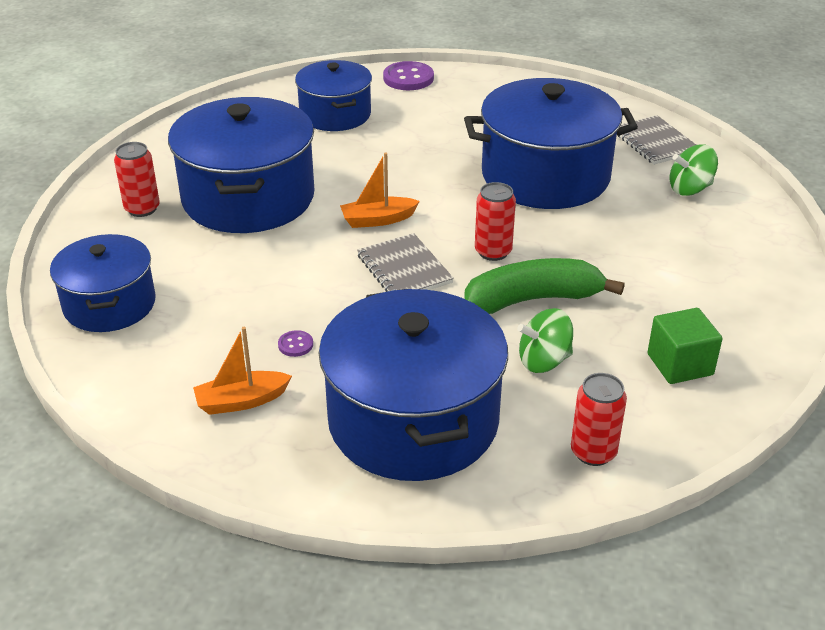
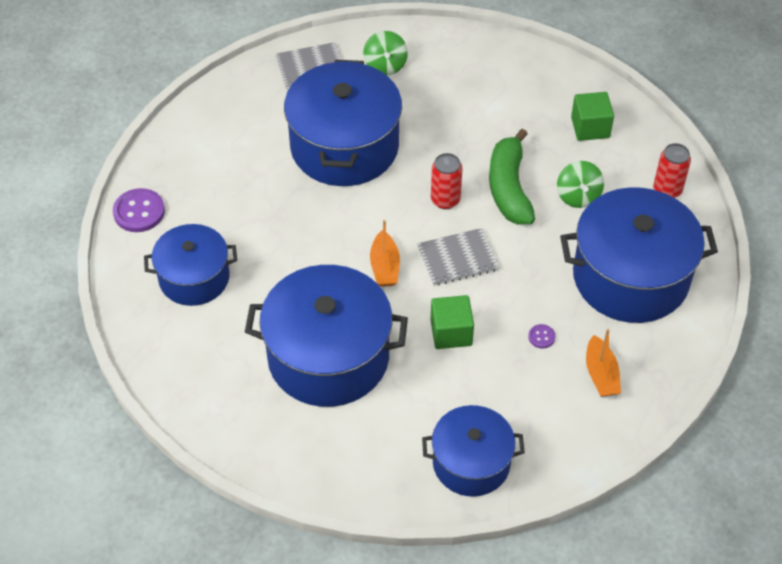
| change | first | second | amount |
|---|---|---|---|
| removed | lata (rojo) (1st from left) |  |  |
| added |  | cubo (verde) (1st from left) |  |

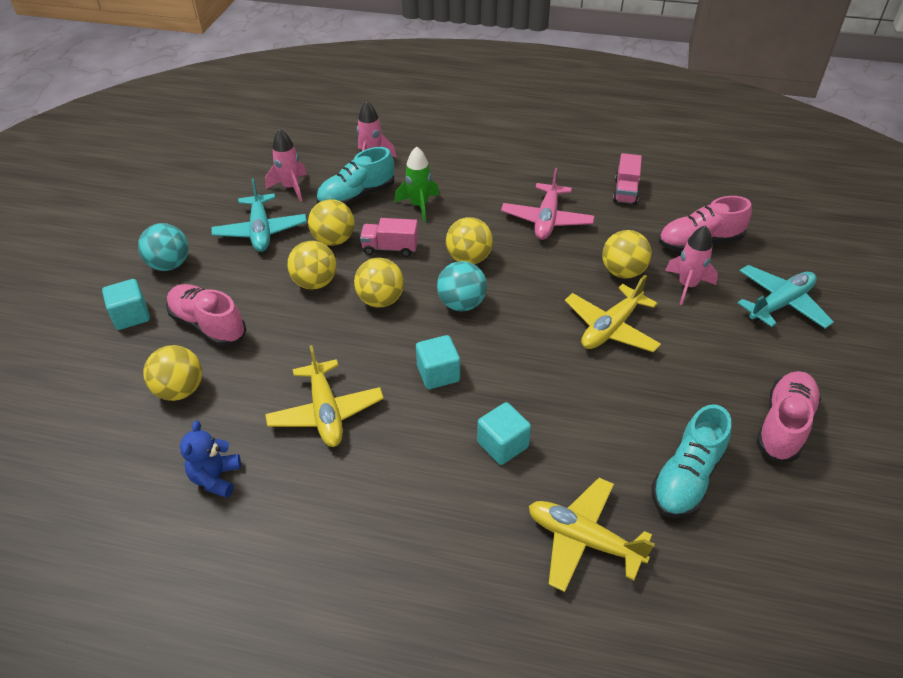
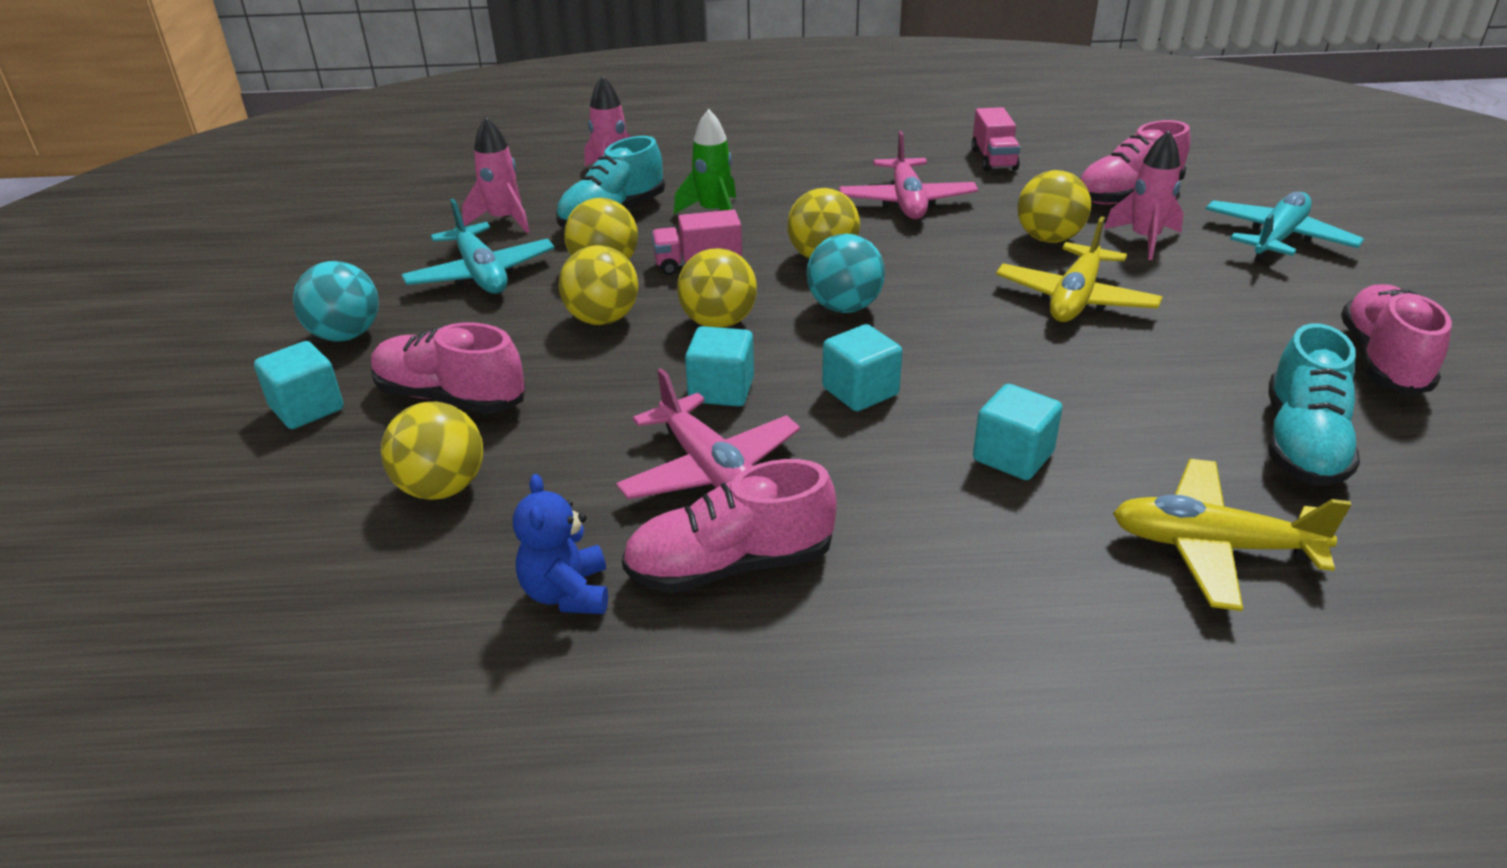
| change | first | second | amount |
|---|---|---|---|
| recoloured | avión (amarillo) (1st from left) | avión (rosa) (1st from left) |  |
| added |  | cubo (turquesa) (2nd from left) |  |
| added |  | zapato (rosa) (2nd from left) |  |

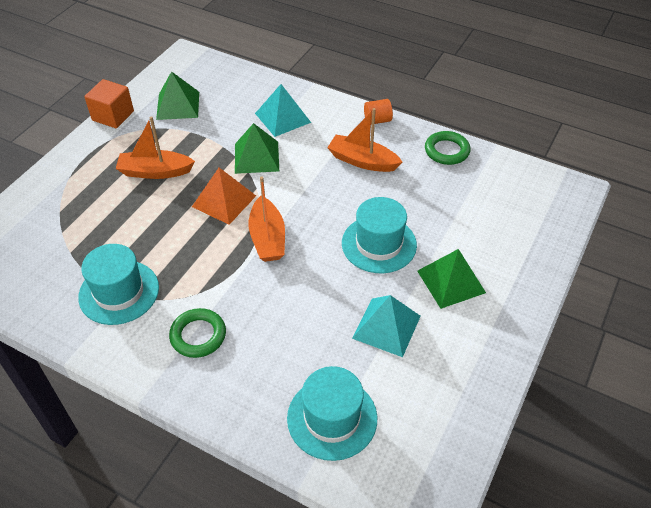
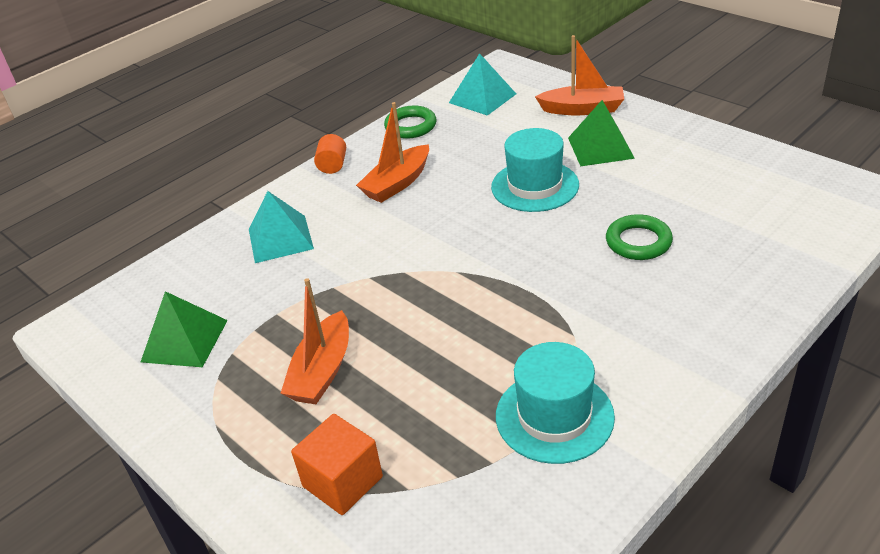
| change | first | second | amount |
|---|---|---|---|
| moved | cubo (naranja) |  |  |
| removed | pirámide (verde) (2nd from left) |  |  |
| removed | pirámide (naranja) |  |  |
| moved | barco (naranja) (2nd from left in the first image) | barco (naranja) (3rd from left) |  |
| moved | pirámide (turquesa) (2nd from left) |  |  |
| moved | anillo (verde) (1st from left in the first image) | anillo (verde) (2nd from left) |  |
| removed | sombrero (turquesa) (2nd from left) |  |  |

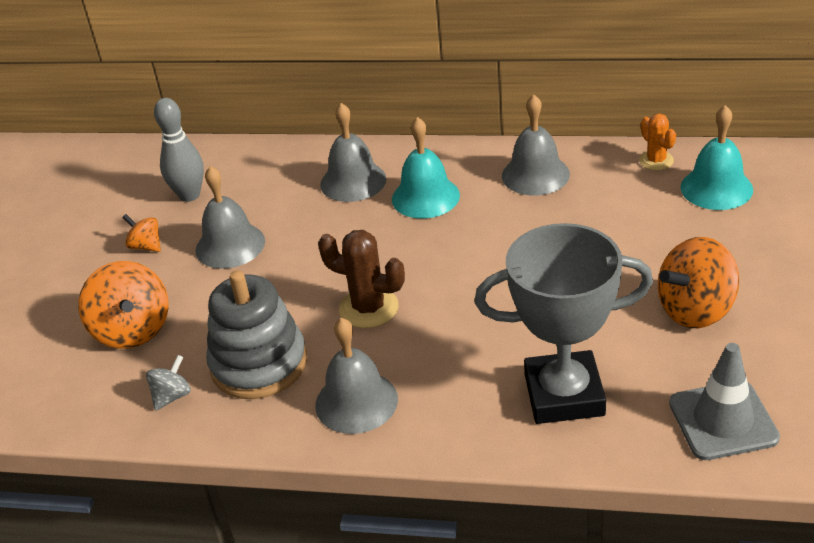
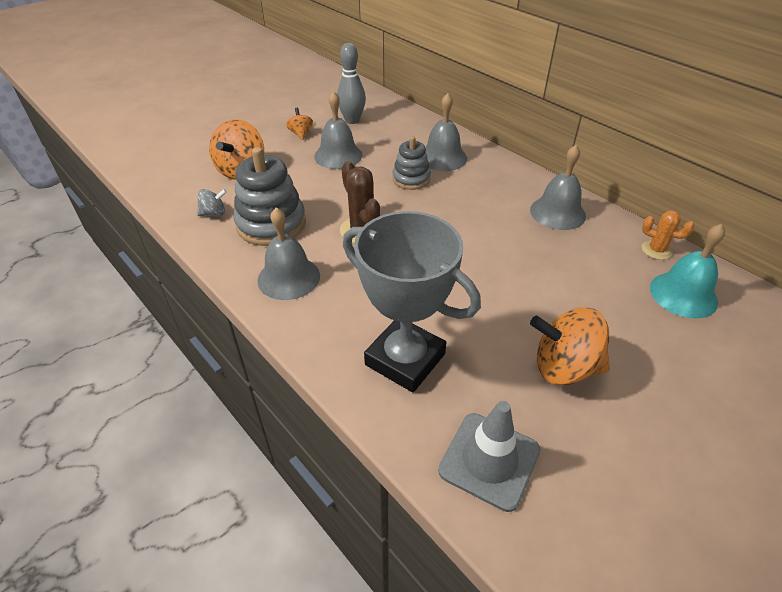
| change | first | second | amount |
|---|---|---|---|
| turned | cactus (naranja) |  | 75 degrees counterclockwise |
| removed | campana (turquesa) (1st from left) |  |  |
| added |  | juguete apilable (gris) (2nd from left) |  |

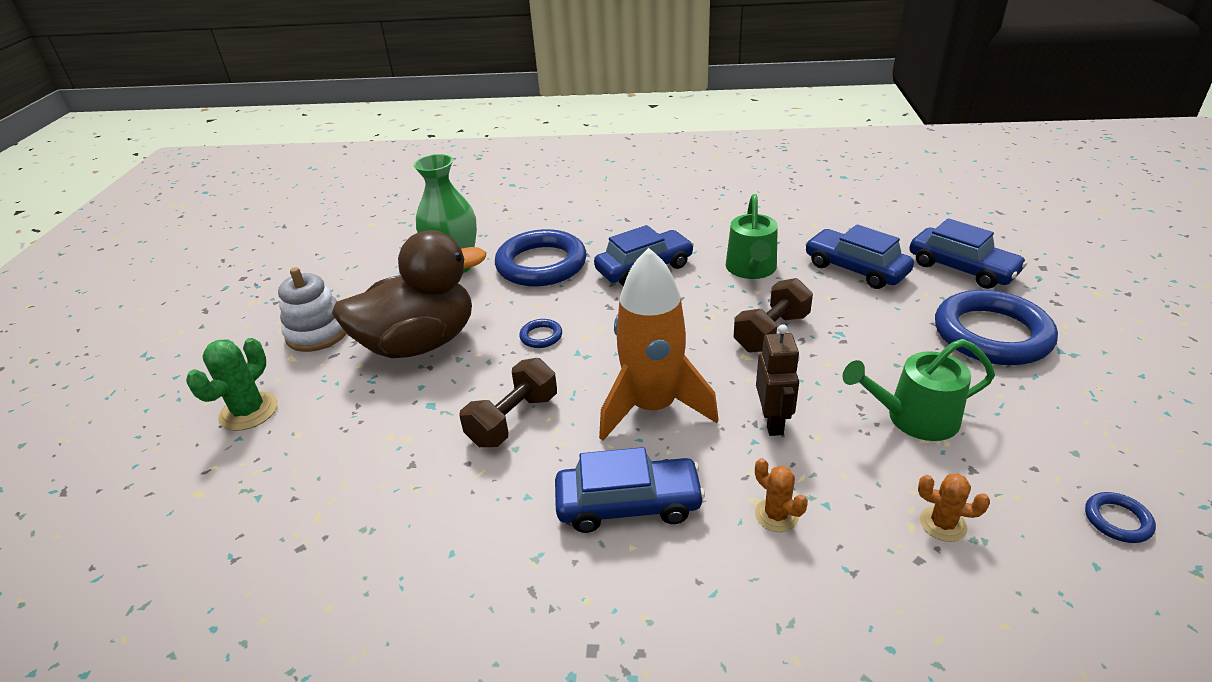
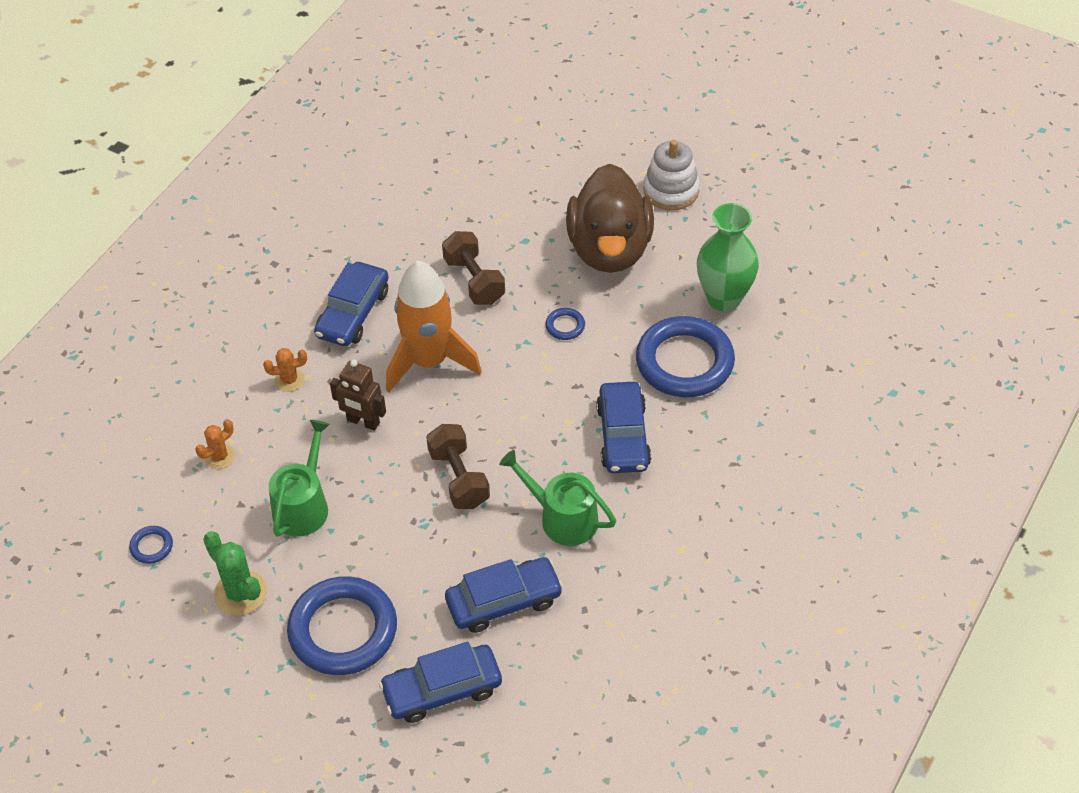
| change | first | second | amount |
|---|---|---|---|
| moved | cactus (verde) |  |  |

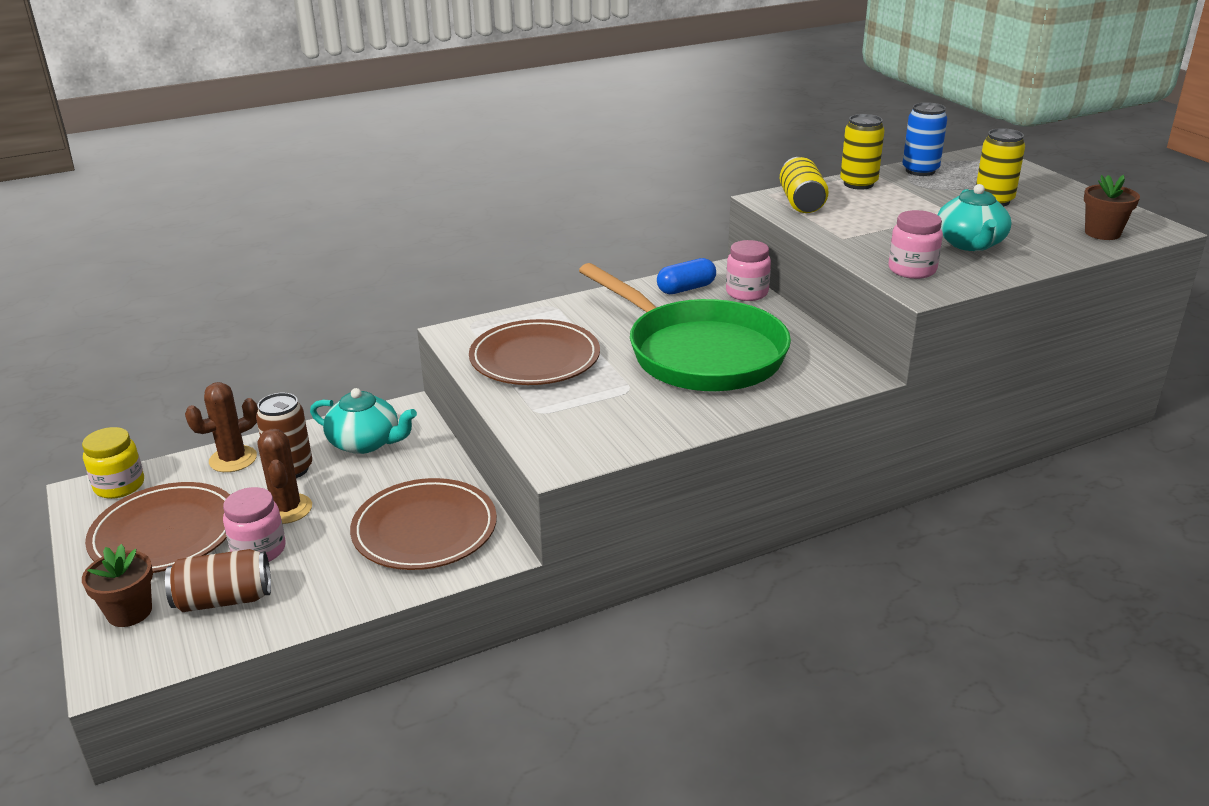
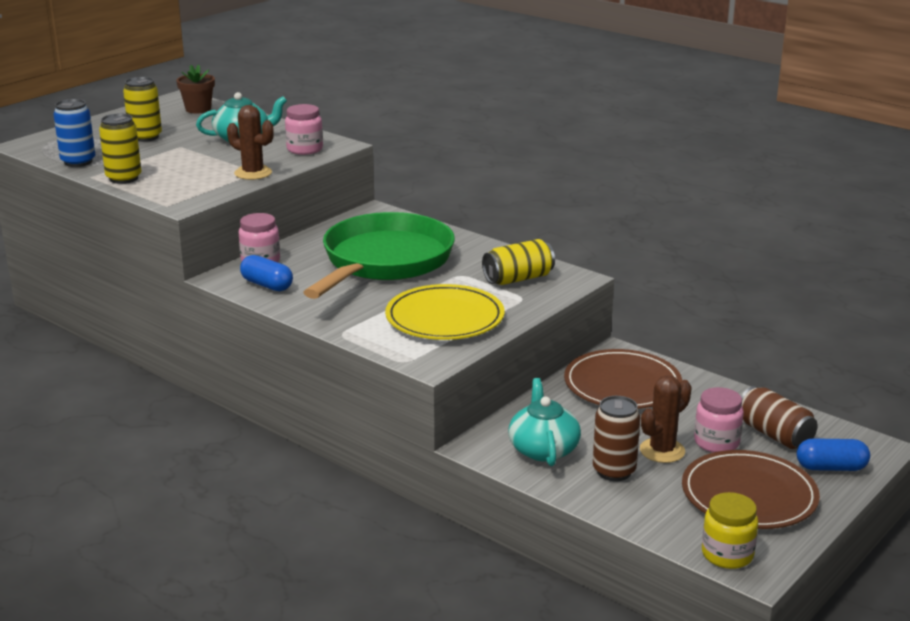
| change | first | second | amount |
|---|---|---|---|
| moved | lata (amarillo) (1st from left in the first image) | lata (amarillo) (3rd from left) |  |
| recoloured | plato (marrón) (3rd from left) | plato (amarillo) |  |
| moved | cactus (marrón) (1st from left) |  |  |
| replaced | maceta (marrón) (1st from left) | cápsula (azul) (2nd from left) |  |

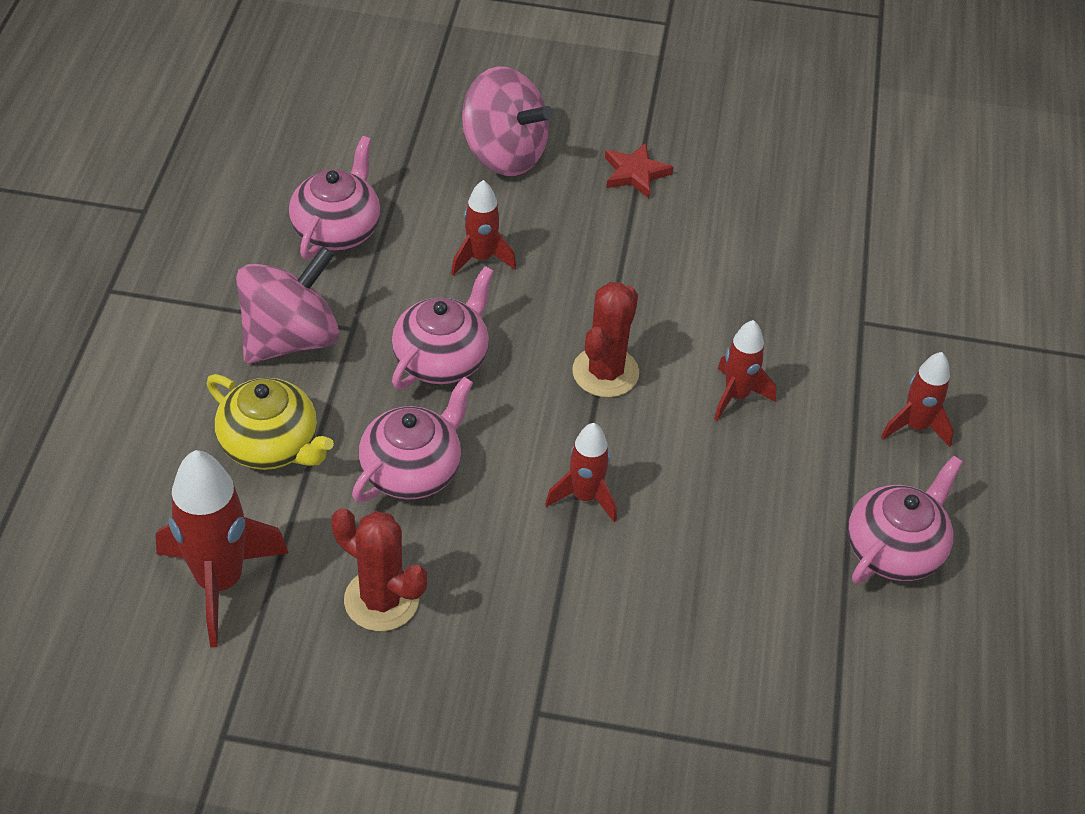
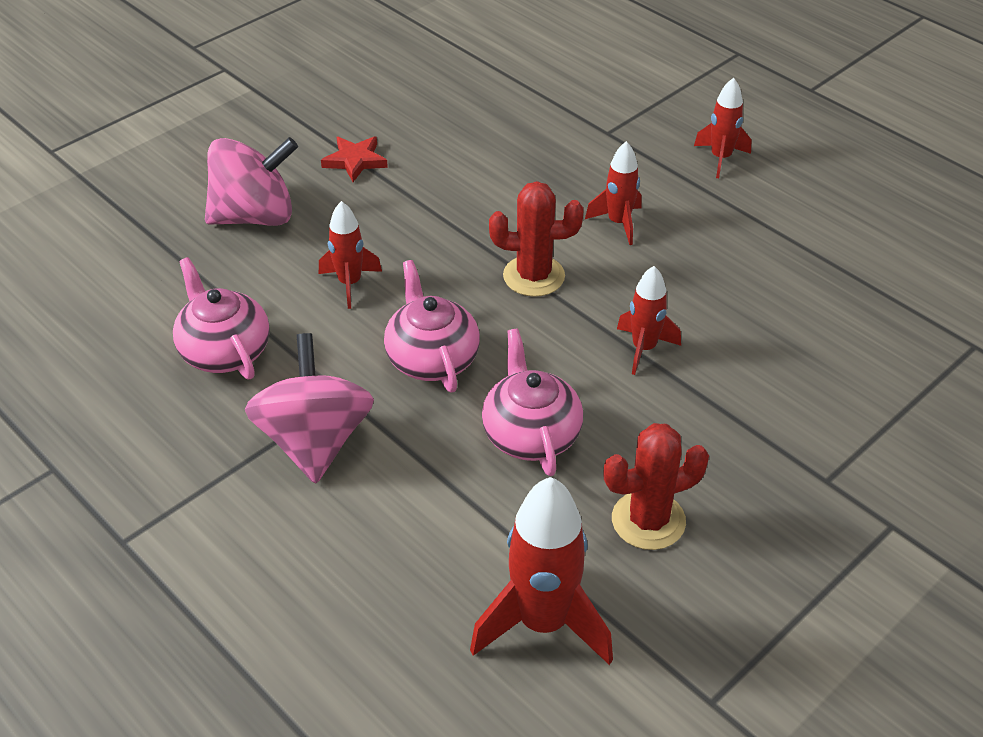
| change | first | second | amount |
|---|---|---|---|
| turned | cactus (rojo) (2nd from left in the first image) | cactus (rojo) (1st from left) | 60 degrees counterclockwise |
| removed | tetera (amarillo) |  |  |
| removed | tetera (rosa) (4th from left) |  |  |

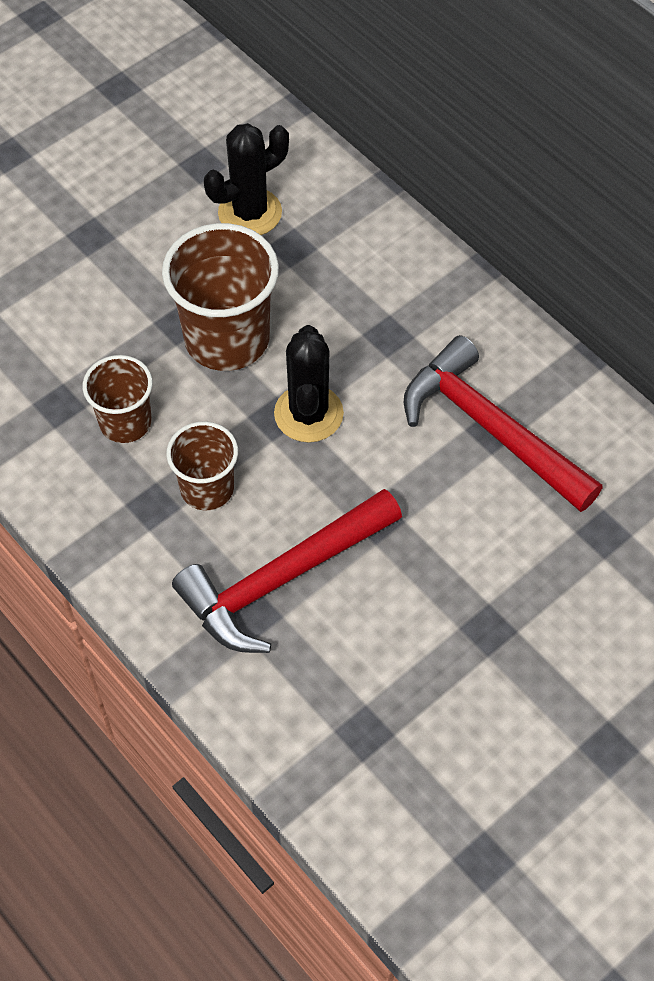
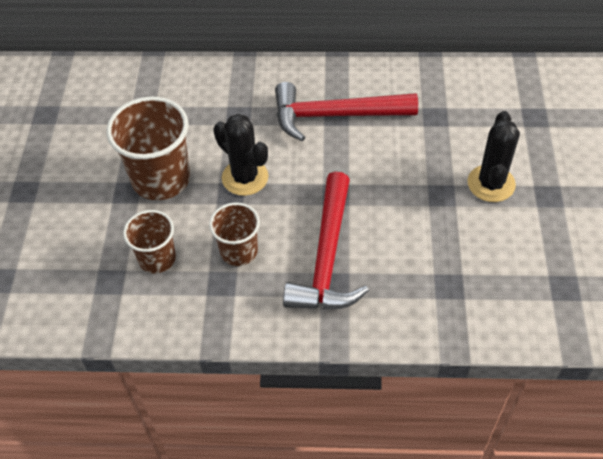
| change | first | second | amount |
|---|---|---|---|
| moved | cactus (negro) (1st from left in the first image) | cactus (negro) (2nd from left) |  |

